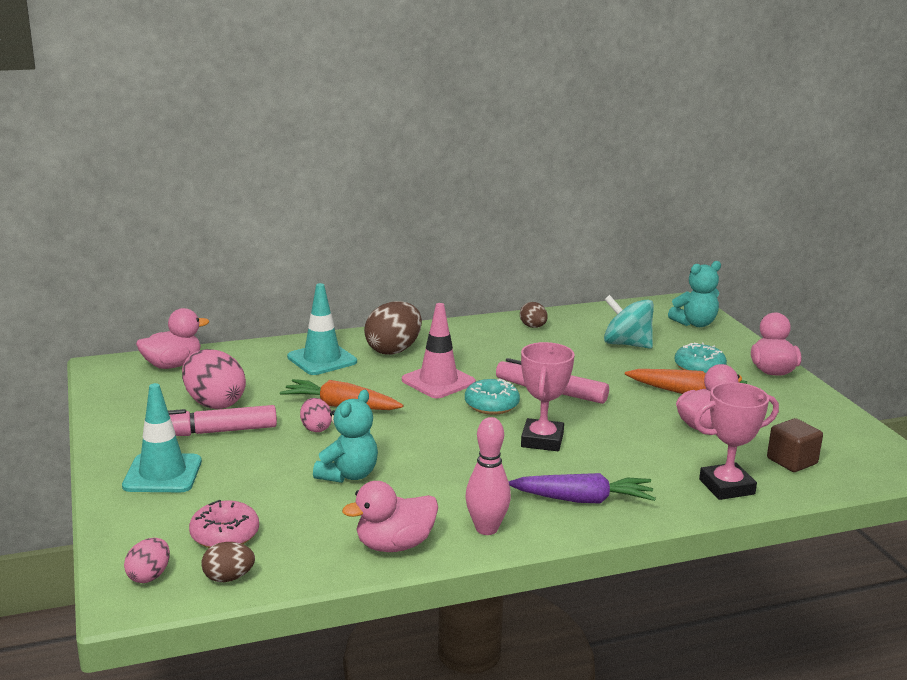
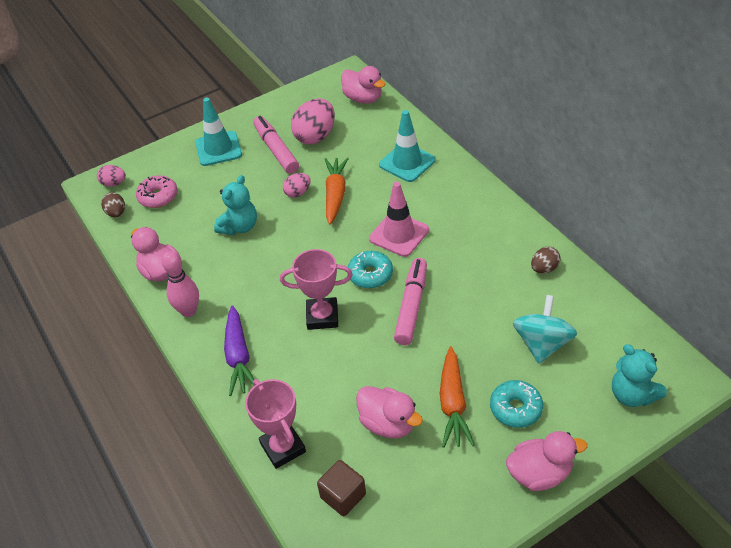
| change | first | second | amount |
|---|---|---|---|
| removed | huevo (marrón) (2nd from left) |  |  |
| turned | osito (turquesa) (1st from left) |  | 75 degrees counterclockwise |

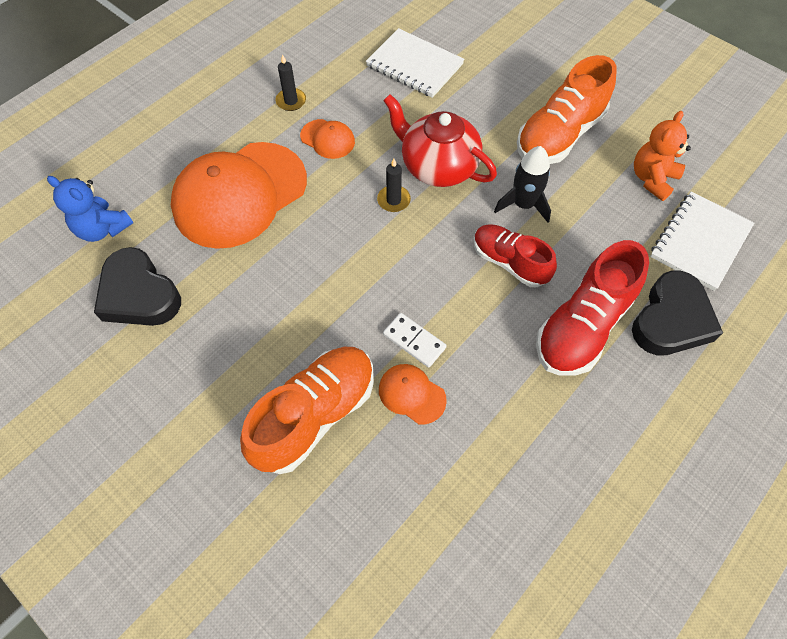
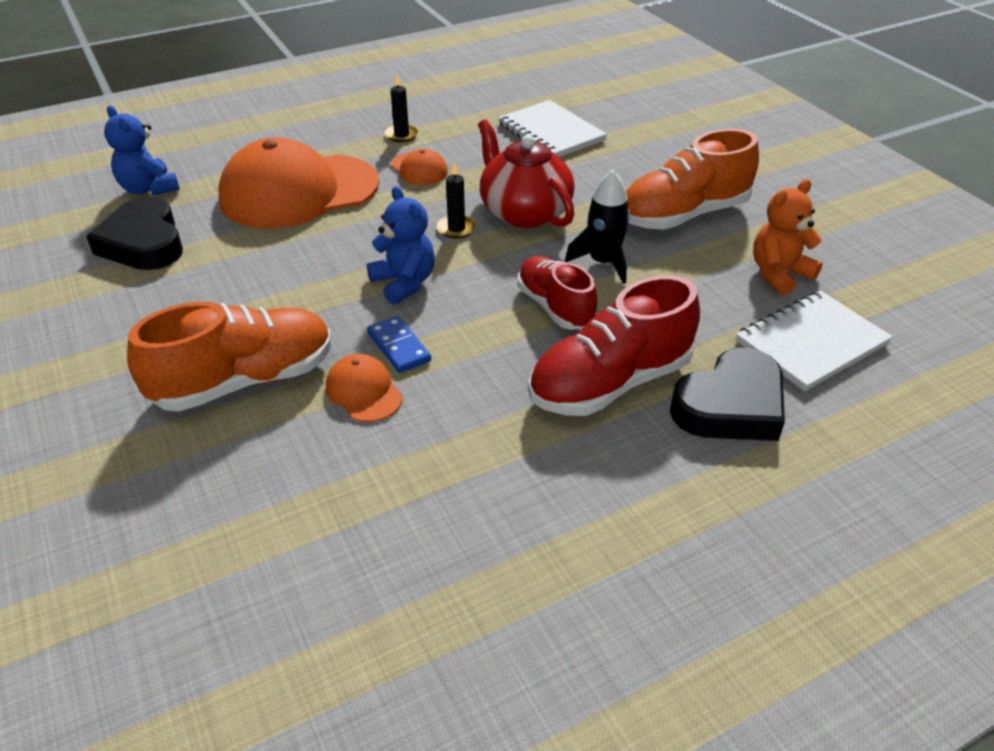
| change | first | second | amount |
|---|---|---|---|
| recoloured | ficha de dominó (blanco) | ficha de dominó (azul) |  |
| added |  | osito (azul) (2nd from left) |  |

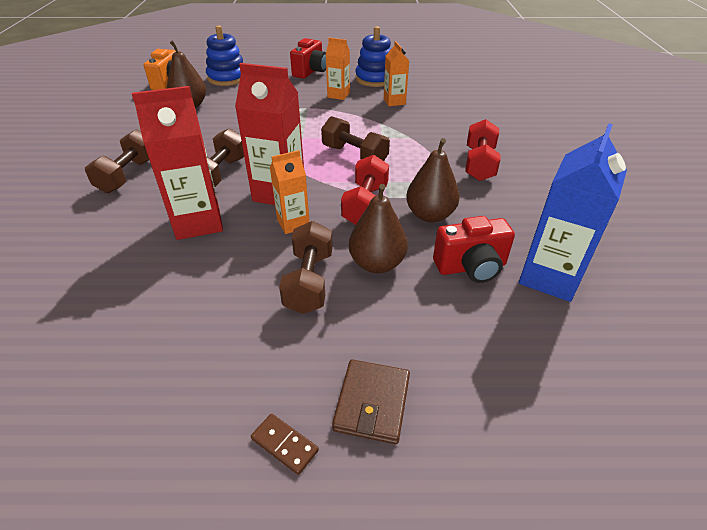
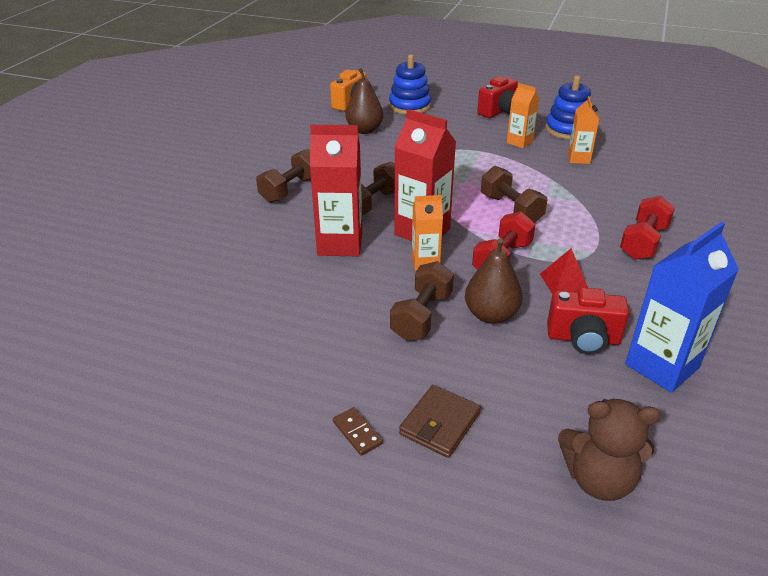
| change | first | second | amount |
|---|---|---|---|
| replaced | pera (marrón) (3rd from left) | pirámide (rojo) |  |
| added |  | osito (marrón) |  |

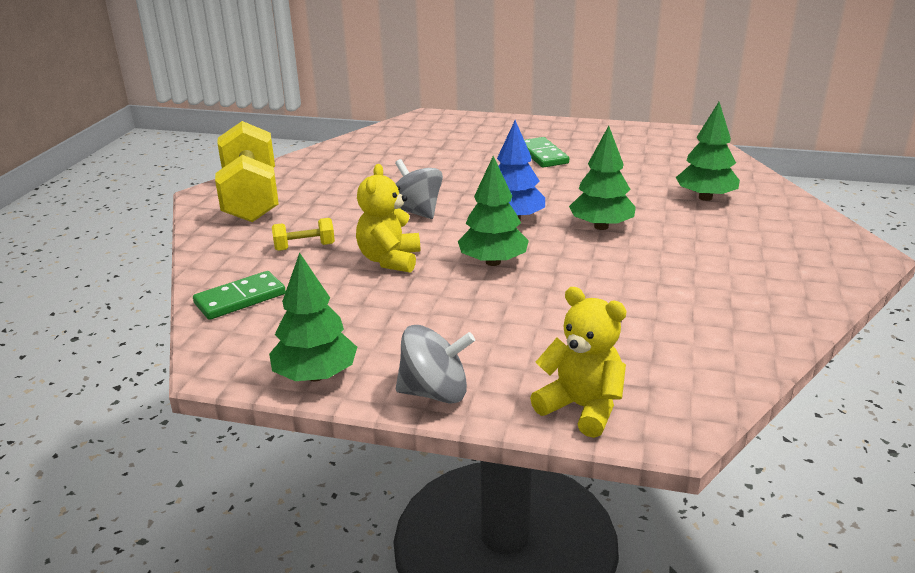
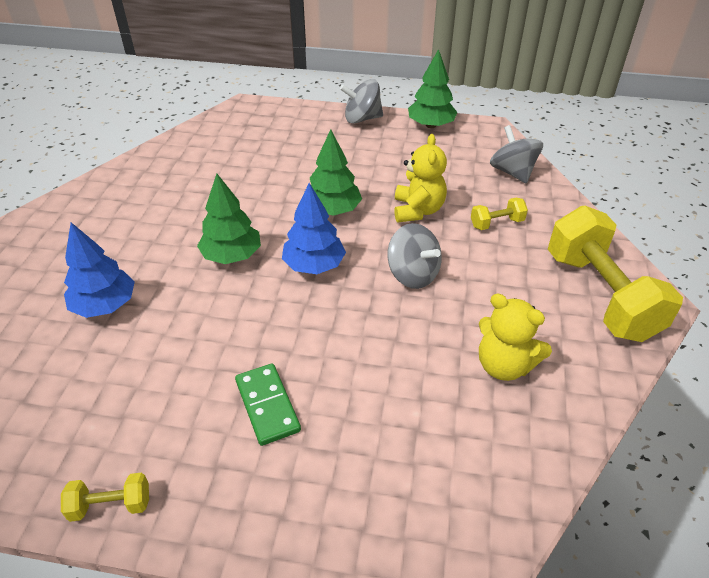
| change | first | second | amount |
|---|---|---|---|
| recoloured | árbol (verde) (4th from left) | árbol (azul) (1st from left) |  |
| replaced | ficha de dominó (verde) (1st from left) | peonza (gris) (3rd from left) |  |
| moved | osito (amarillo) (2nd from left) |  |  |
| added |  | mancuerna (amarillo) (1st from left) |  |

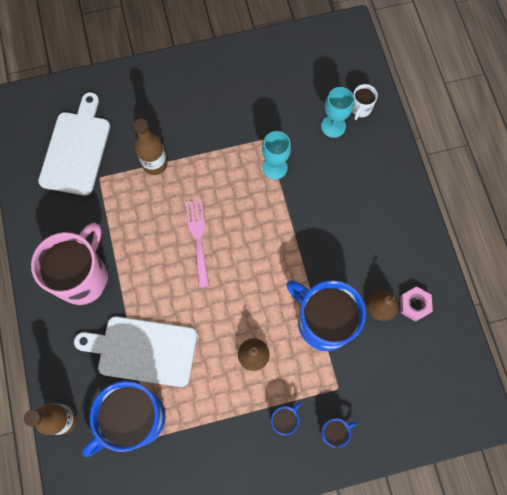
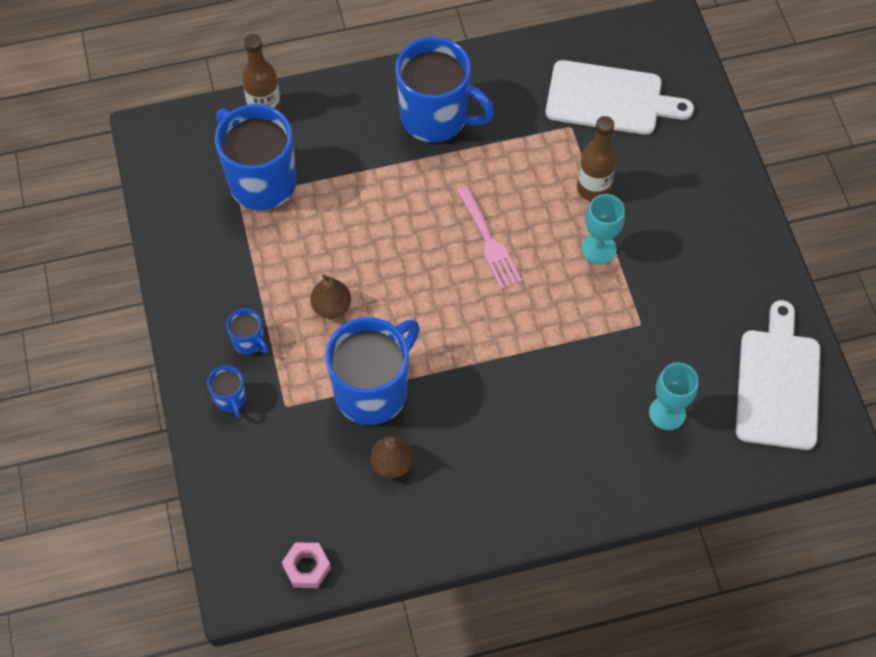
| change | first | second | amount |
|---|---|---|---|
| removed | taza (blanco) |  |  |
| moved | copa (turquesa) (1st from left) |  |  |
| turned | tenedor (rosa) |  | 75 degrees clockwise |
| recoloured | taza (rosa) | taza (azul) (5th from left) |  |
| moved | tuerca (rosa) |  |  |
| moved | tabla de cortar (blanco) (2nd from left) |  |  |

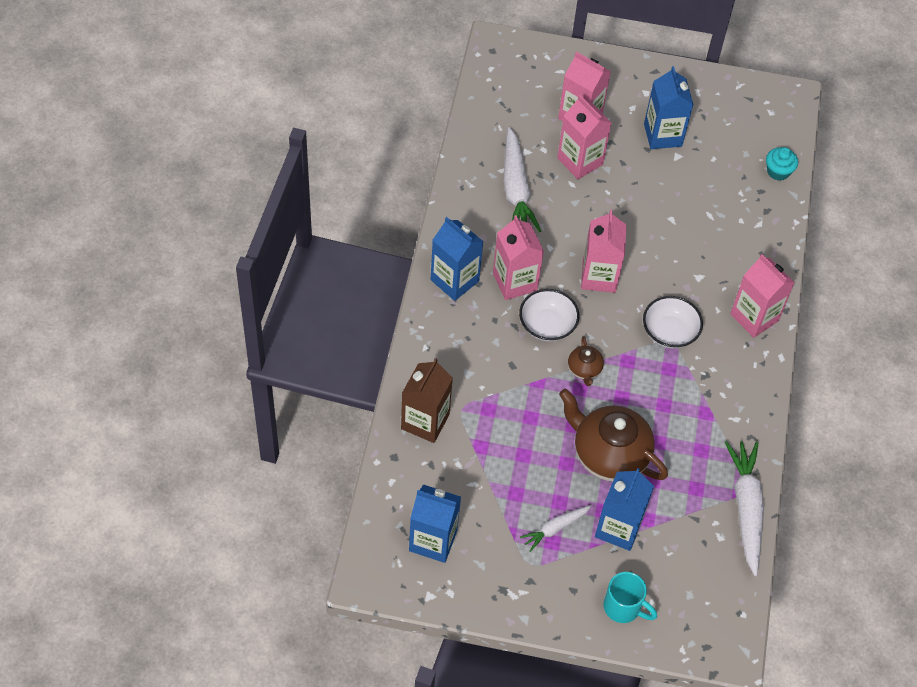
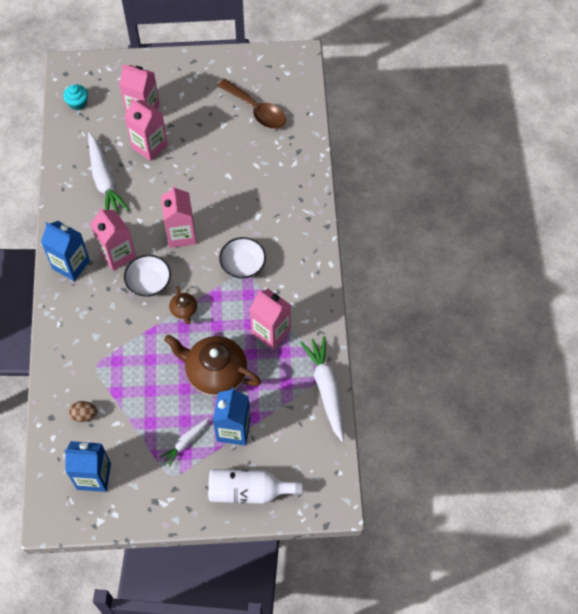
| change | first | second | amount |
|---|---|---|---|
| removed | cartón de leche (azul) (4th from left) |  |  |
| moved | magdalena (turquesa) |  |  |
| moved | cartón de leche (rosa) (5th from left) |  |  |
| removed | cartón de leche (marrón) |  |  |
| replaced | taza (turquesa) | botella (blanco) |  |
| added |  | cuchara (marrón) |  |
| added |  | huevo (marrón) |  |

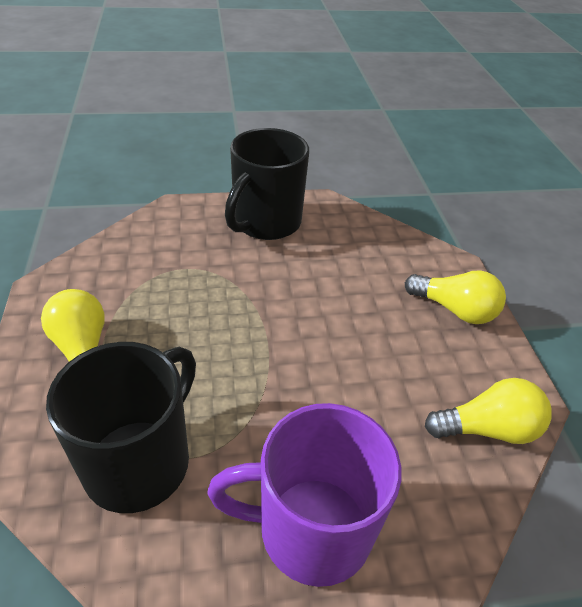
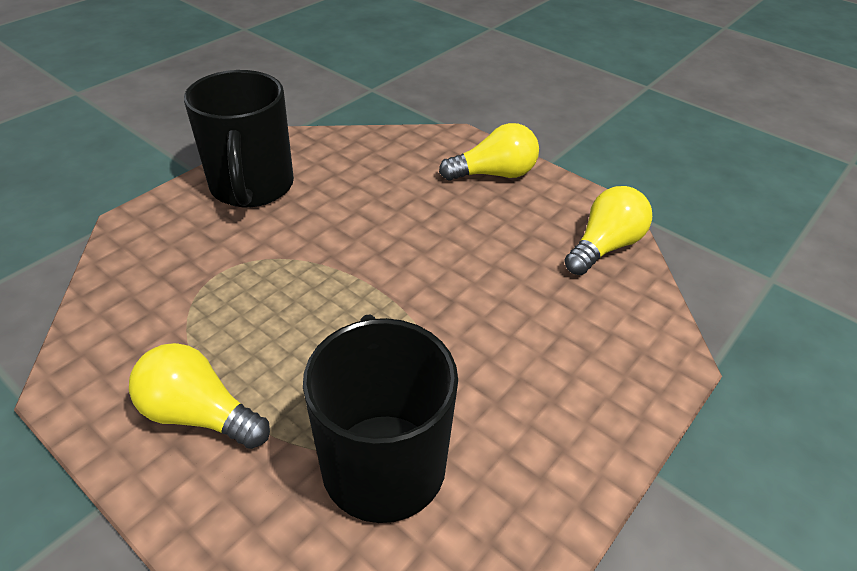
| change | first | second | amount |
|---|---|---|---|
| removed | taza (morado) |  |  |

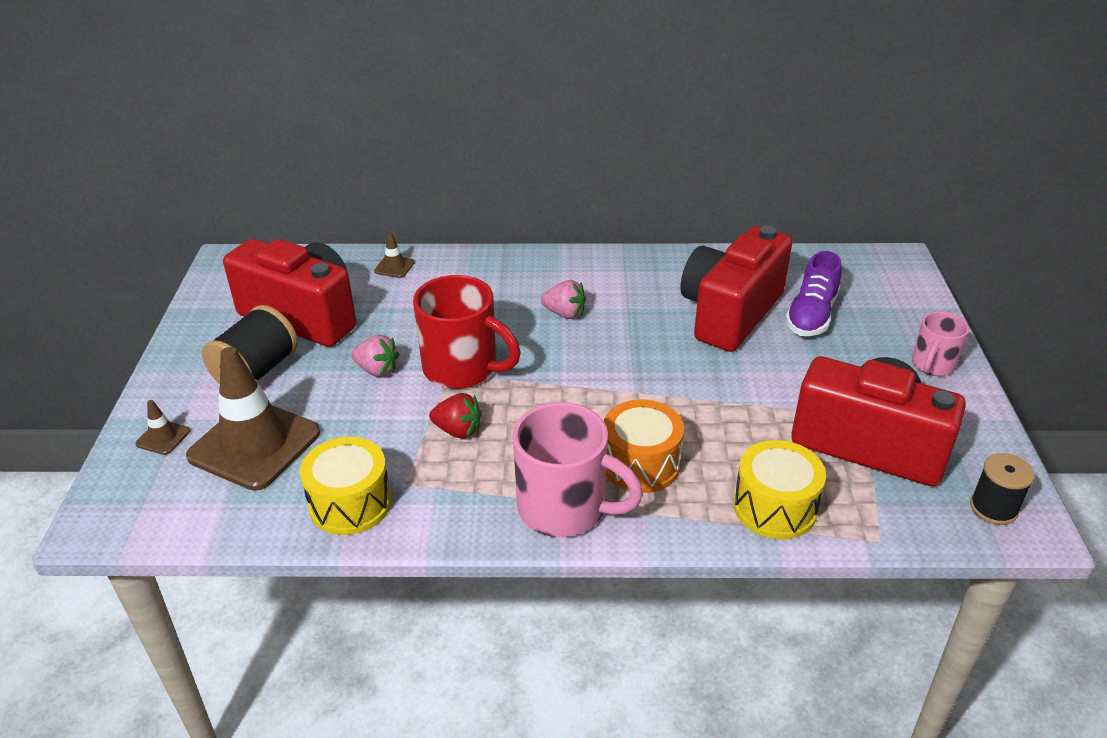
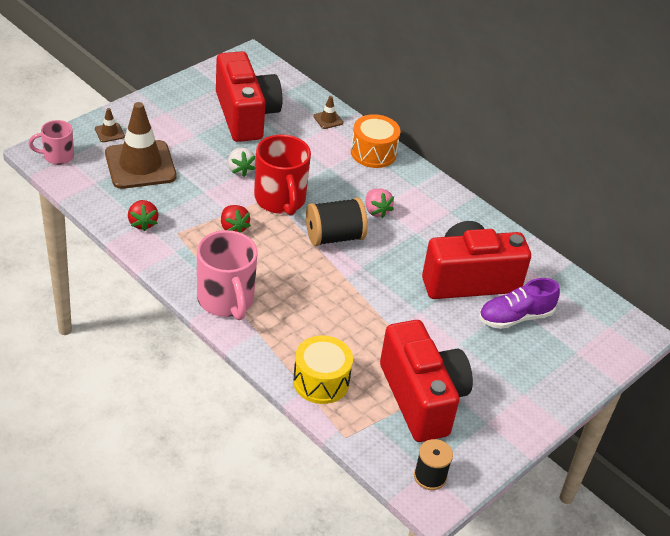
| change | first | second | amount |
|---|---|---|---|
| moved | carrete (negro) (1st from left) |  |  |
| moved | taza (rosa) (2nd from left in the first image) | taza (rosa) (1st from left) |  |
| recoloured | fresa (rosa) (1st from left) | fresa (blanco) |  |
| moved | tambor (naranja) |  |  |
| replaced | tambor (amarillo) (1st from left) | fresa (rojo) (1st from left) |  |

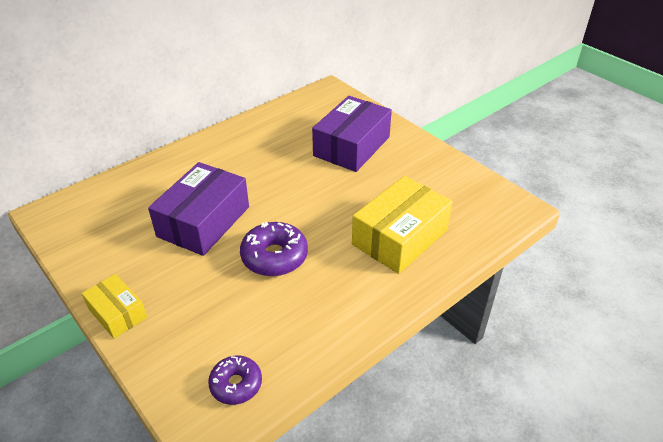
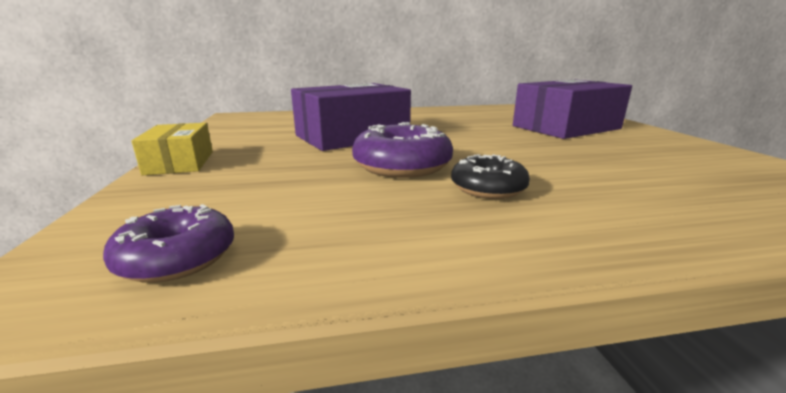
| change | first | second | amount |
|---|---|---|---|
| removed | caja (amarillo) (2nd from left) |  |  |
| added |  | rosquilla (negro) |  |

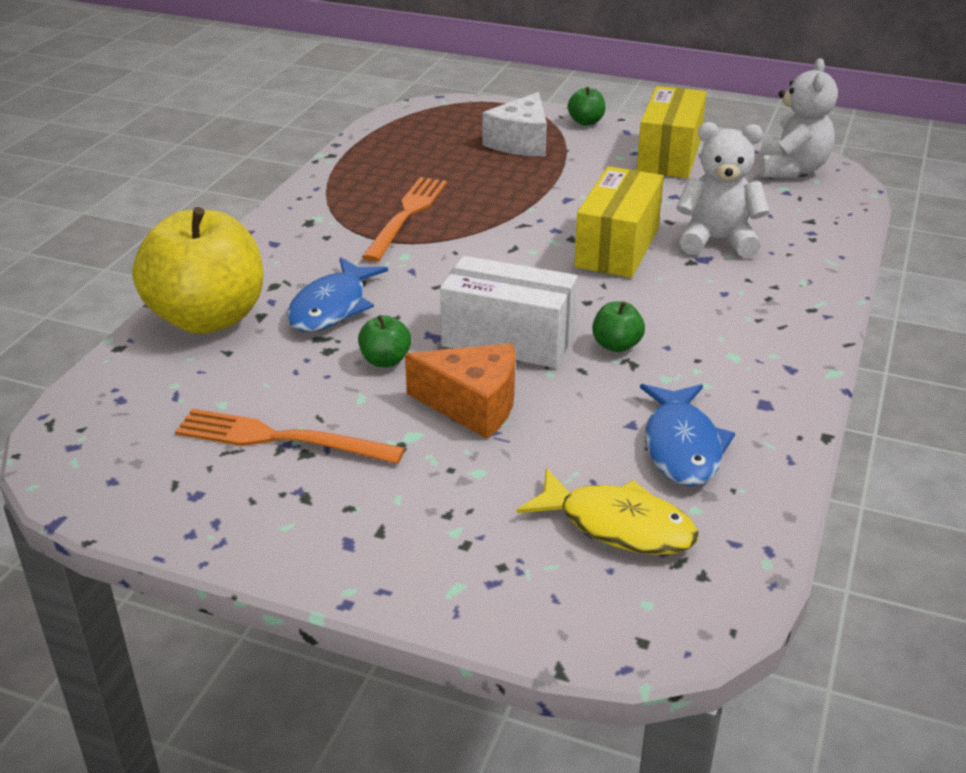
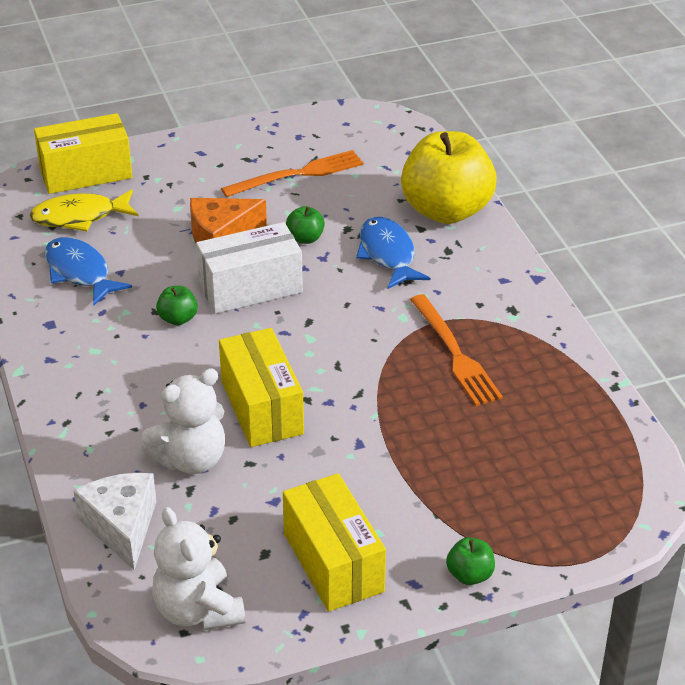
| change | first | second | amount |
|---|---|---|---|
| moved | queso (blanco) |  |  |
| added |  | caja (amarillo) (1st from left) |  |

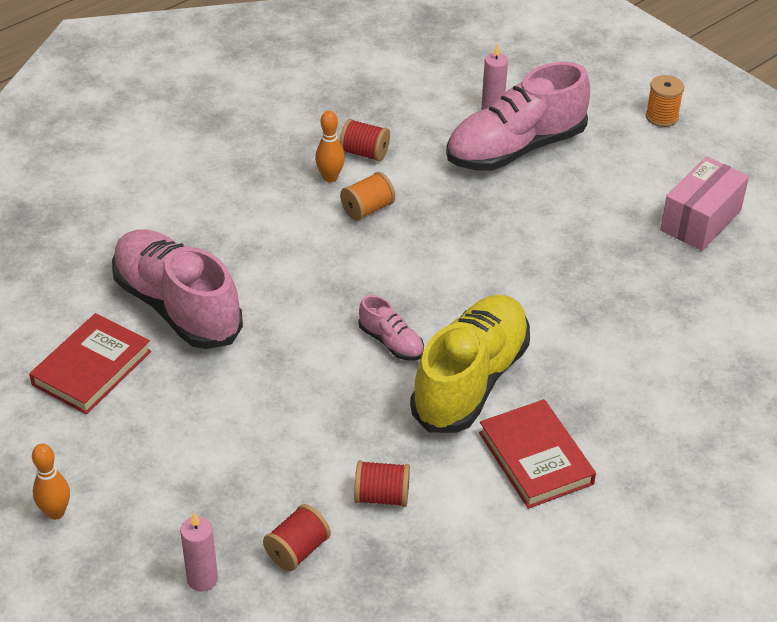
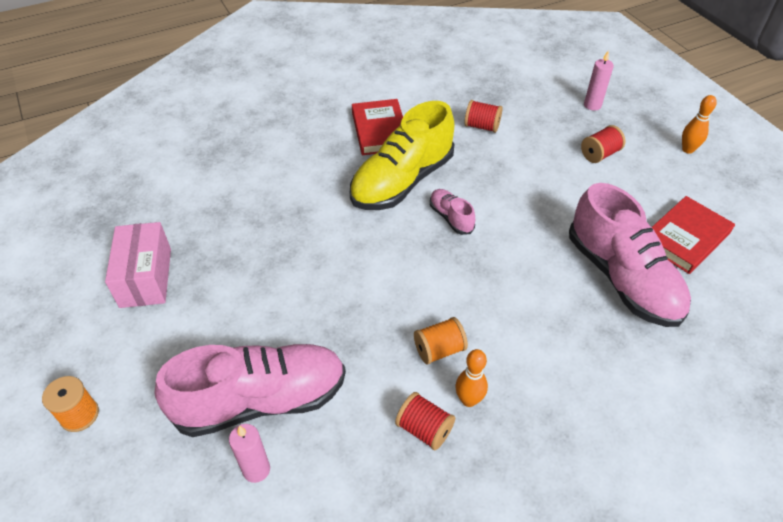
| change | first | second | amount |
|---|---|---|---|
| turned | caja (rosa) |  | 60 degrees counterclockwise |
| moved | carrete (rojo) (1st from left in the first image) | carrete (rojo) (3rd from left) |  |

